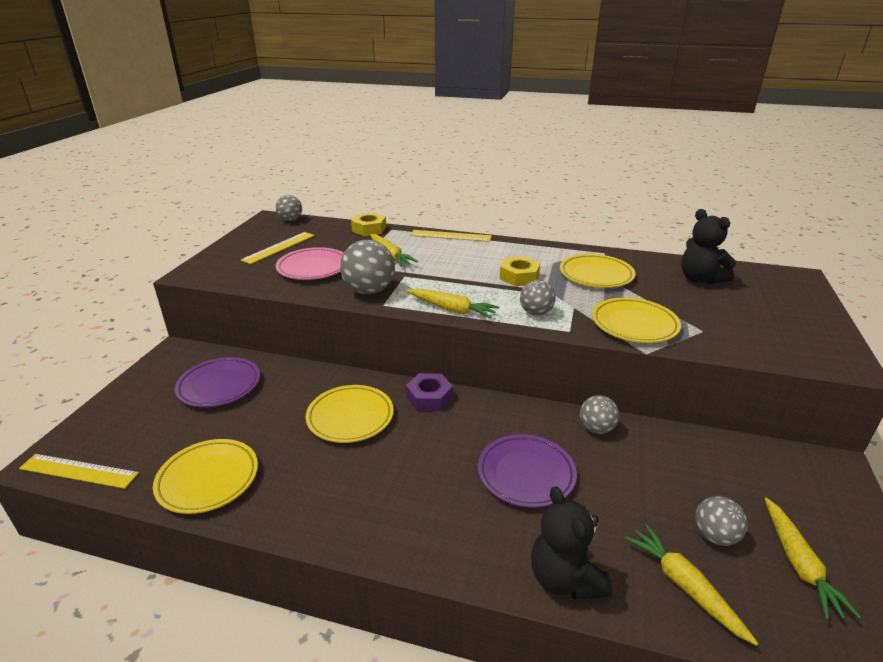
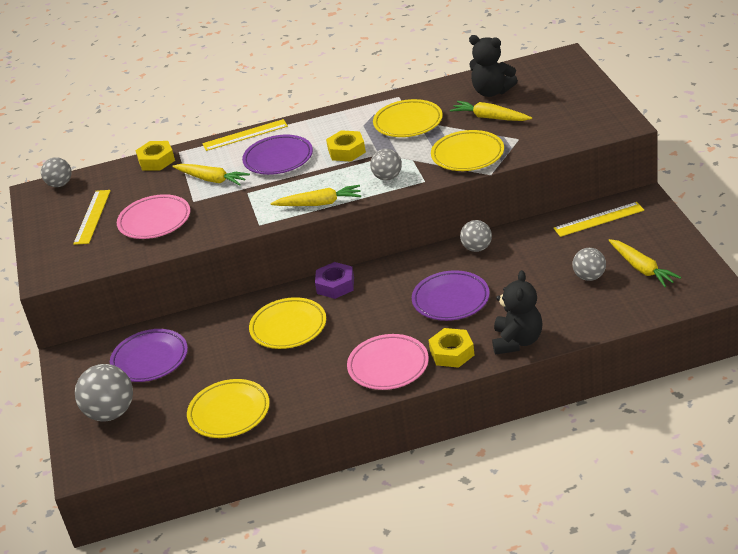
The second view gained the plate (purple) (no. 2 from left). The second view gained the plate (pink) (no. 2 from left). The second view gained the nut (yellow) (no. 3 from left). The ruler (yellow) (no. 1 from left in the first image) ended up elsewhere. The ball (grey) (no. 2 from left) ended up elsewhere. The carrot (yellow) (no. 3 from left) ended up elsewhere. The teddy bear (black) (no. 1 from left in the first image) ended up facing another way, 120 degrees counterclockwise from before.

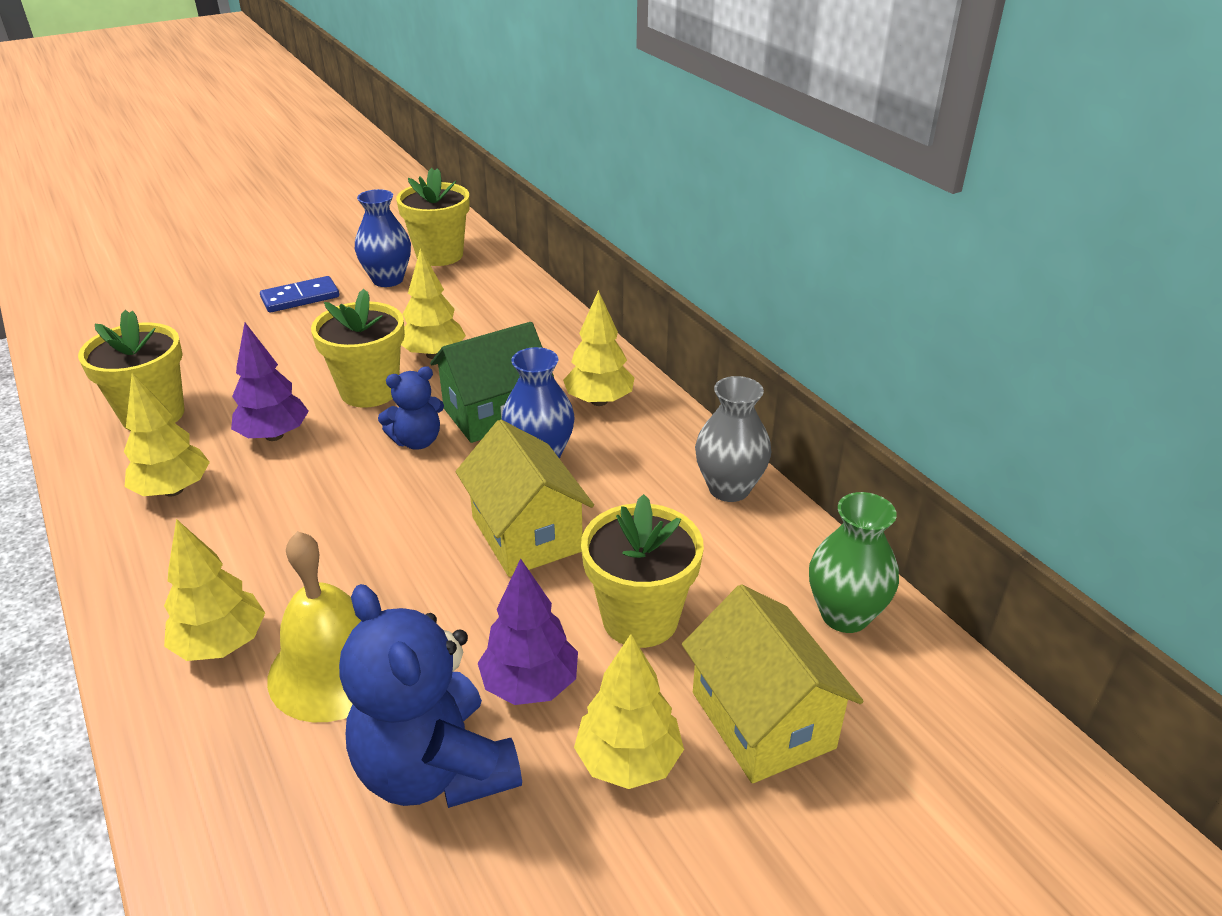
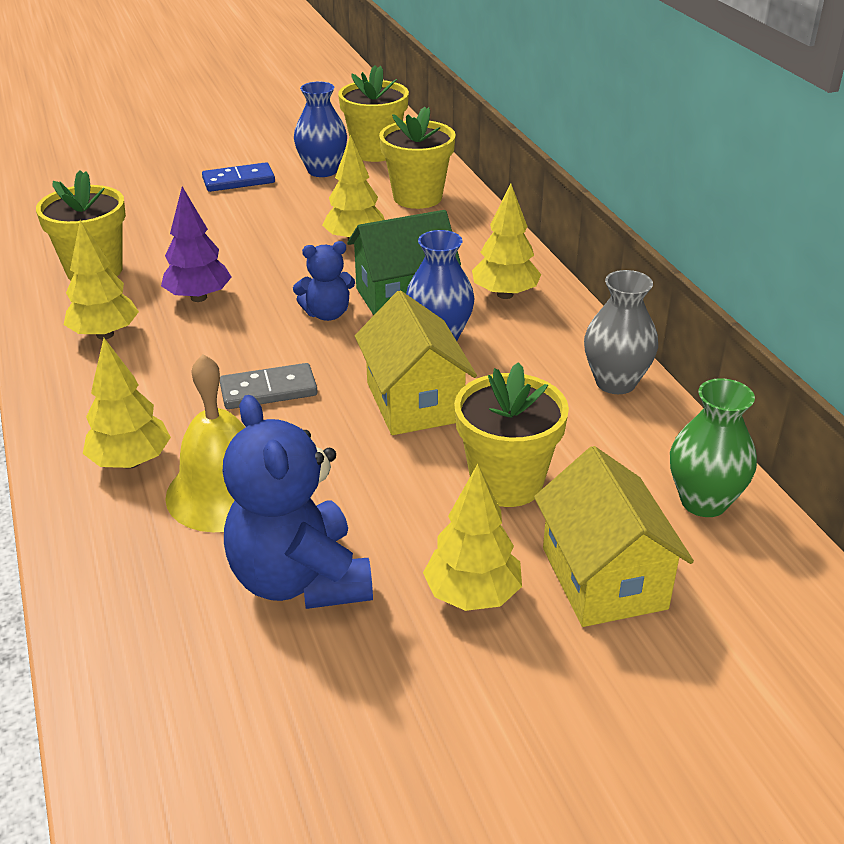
The second view lost the tree (purple) (no. 2 from left). The second view gained the domino (grey). The flower pot (yellow) (no. 2 from left in the first image) ended up elsewhere.

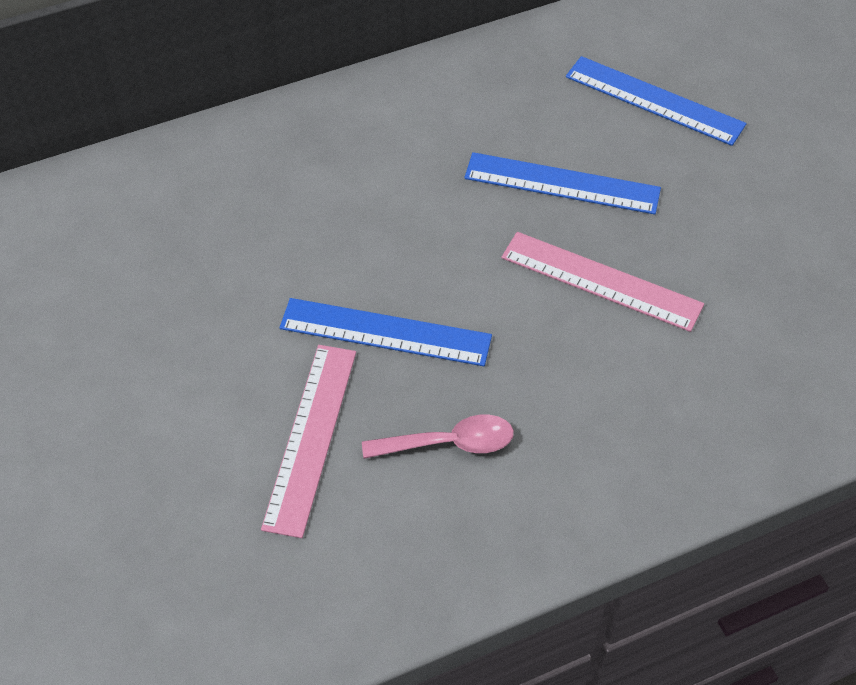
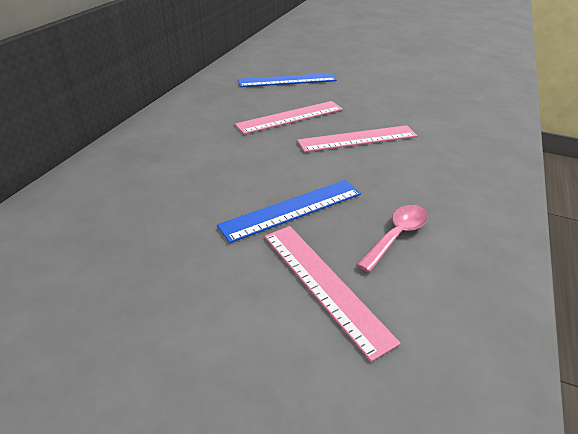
What was the ruler (blue) (no. 2 from left) turned into the ruler (pink) (no. 1 from left).

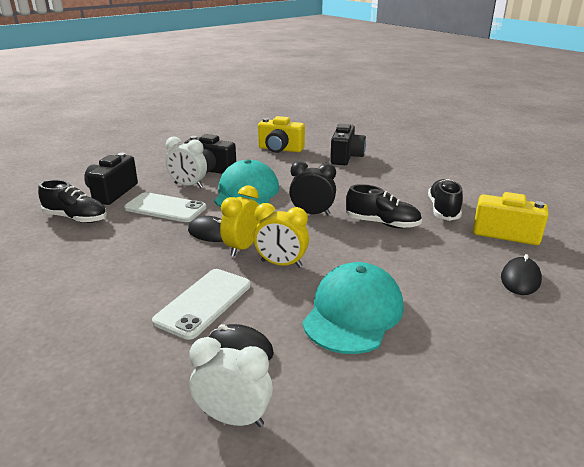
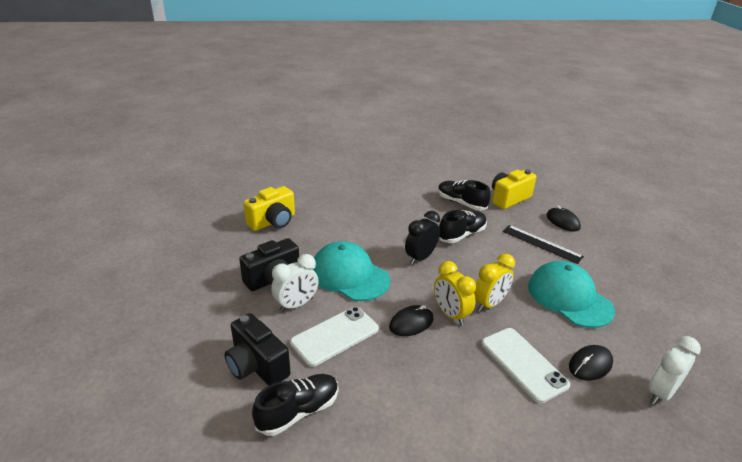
The second view lost the camera (black) (no. 3 from left). The second view gained the ruler (black).

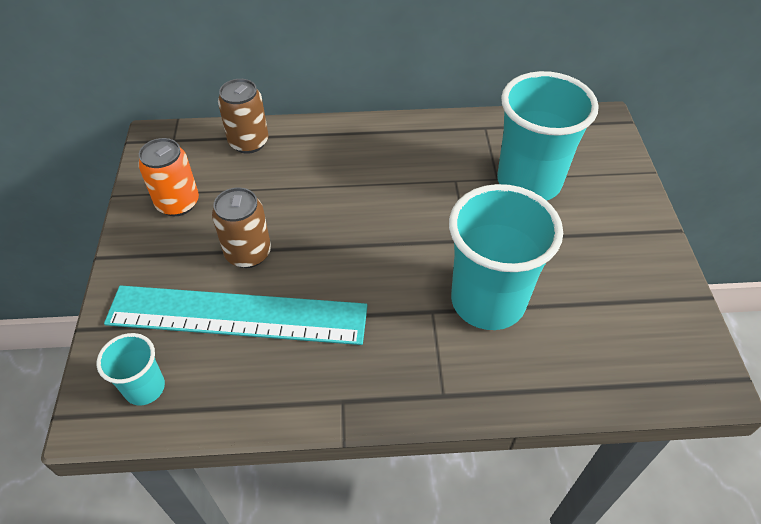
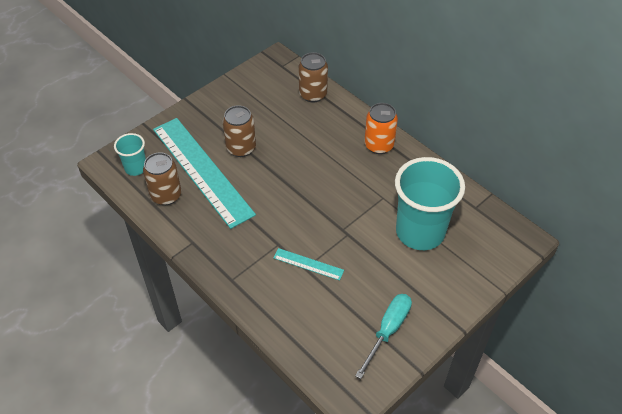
The second view gained the can (brown) (no. 1 from left). The second view gained the screwdriver (turquoise). The can (orange) ended up elsewhere. Where the cup (turquoise) (no. 2 from left) stood, the ruler (turquoise) (no. 2 from left) came to stand.

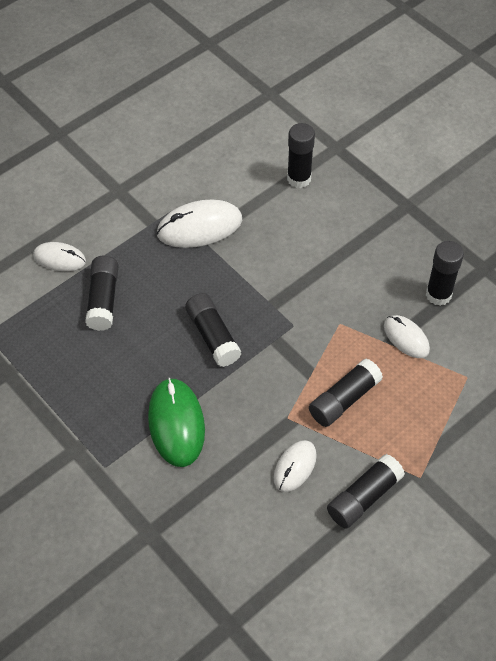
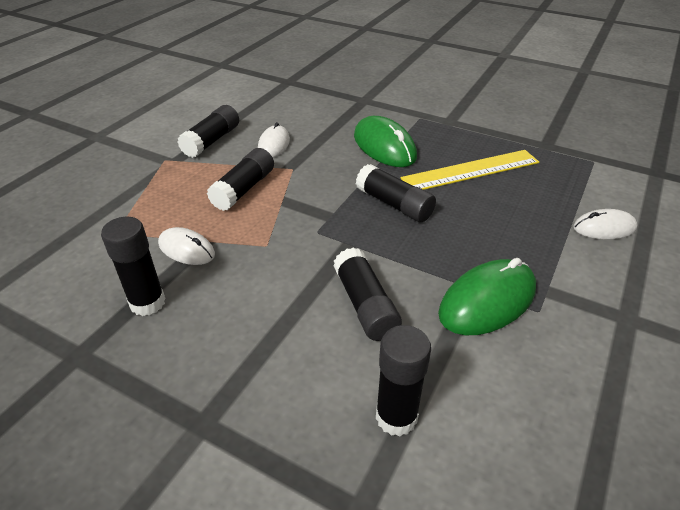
The second view gained the ruler (yellow). The glue stick (black) (no. 1 from left in the first image) ended up elsewhere. What was the mouse (white) (no. 2 from left) turned into the mouse (green) (no. 2 from left).

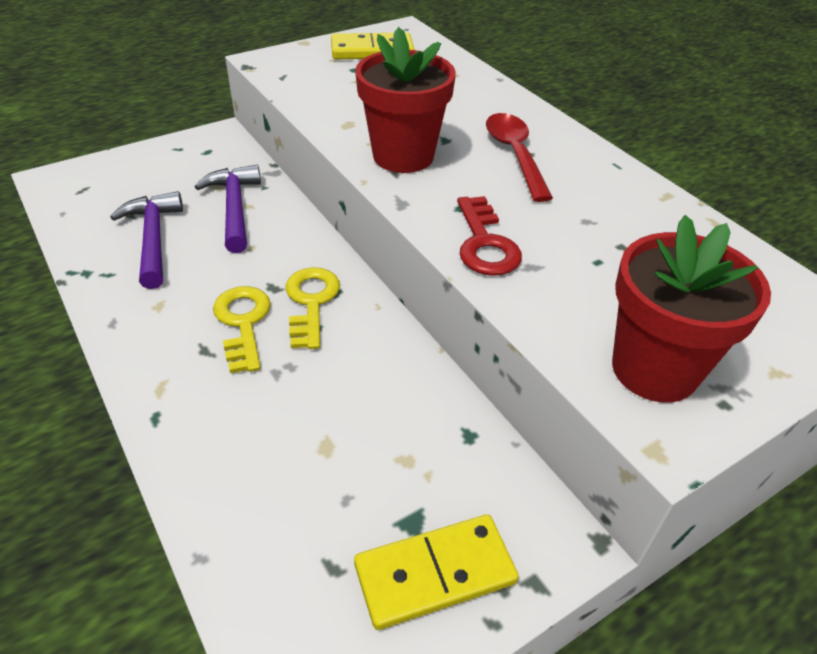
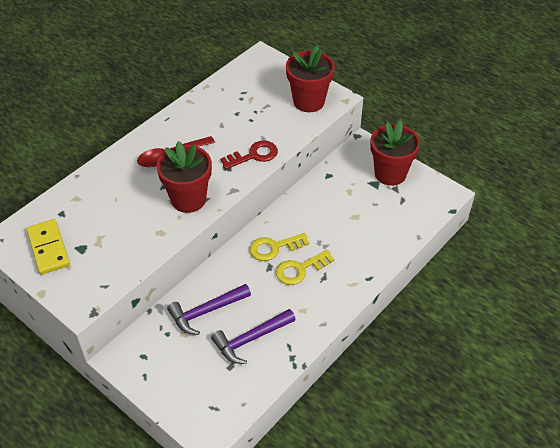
Where the domino (yellow) (no. 2 from left) stood, the flower pot (red) (no. 3 from left) came to stand.

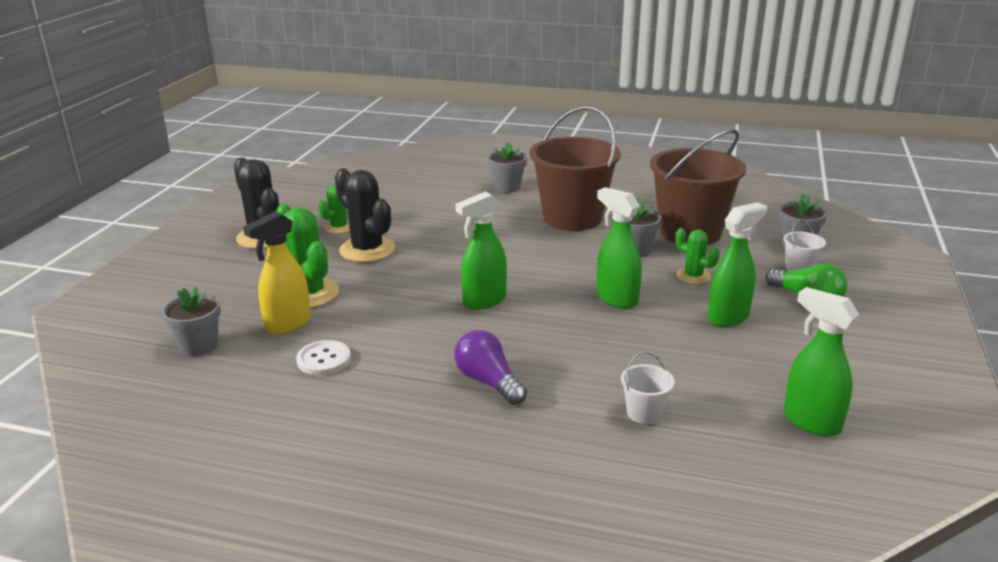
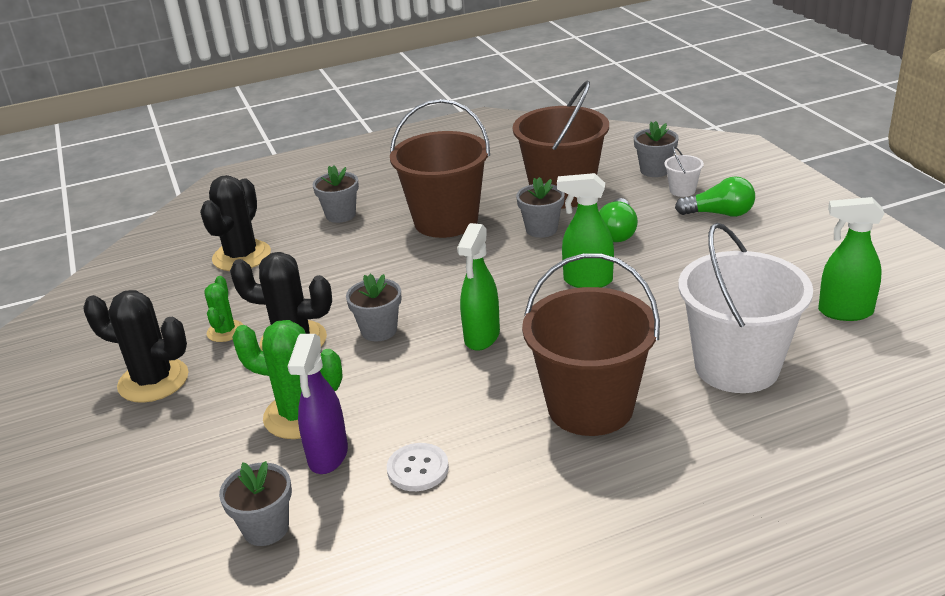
The second view lost the spray bottle (green) (no. 3 from left). The second view gained the cactus (black) (no. 2 from left). The second view gained the flower pot (grey) (no. 3 from left). Where the light bulb (purple) stood, the bucket (brown) (no. 3 from left) came to stand. Where the cactus (green) (no. 3 from left) stood, the light bulb (green) (no. 1 from left) came to stand. What was the spray bottle (yellow) turned into the spray bottle (purple). The size of the bucket (white) (no. 1 from left in the first image) changed by a factor of 2.48.

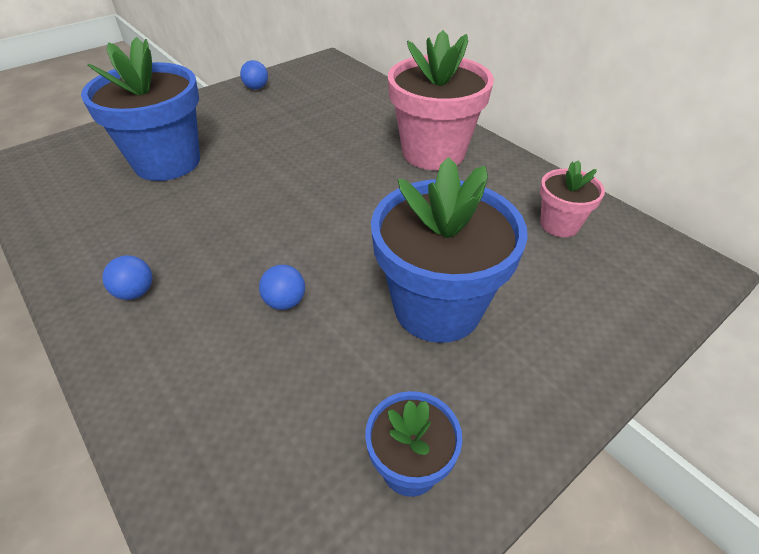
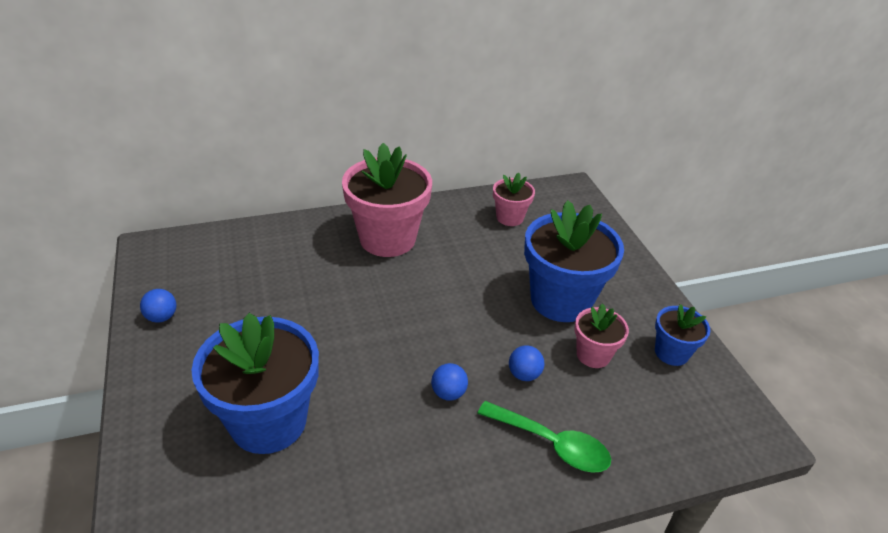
The second view gained the spoon (green). The second view gained the flower pot (pink) (no. 3 from left). The ball (blue) (no. 1 from left in the first image) ended up elsewhere.

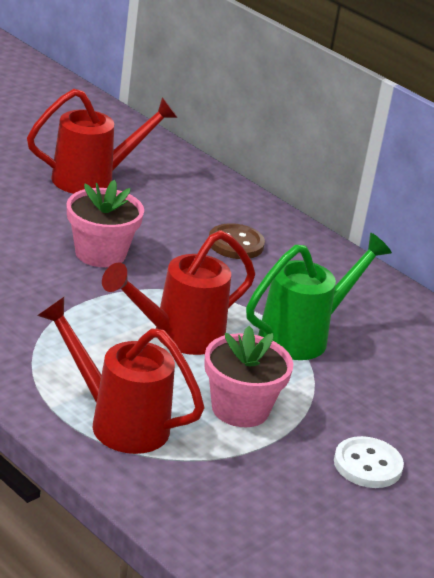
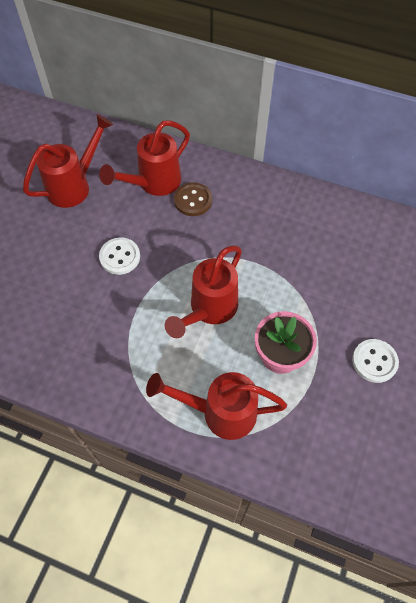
The second view lost the watering can (green). The second view gained the watering can (red) (no. 2 from left). Where the flower pot (pink) (no. 1 from left) stood, the button (white) (no. 1 from left) came to stand.

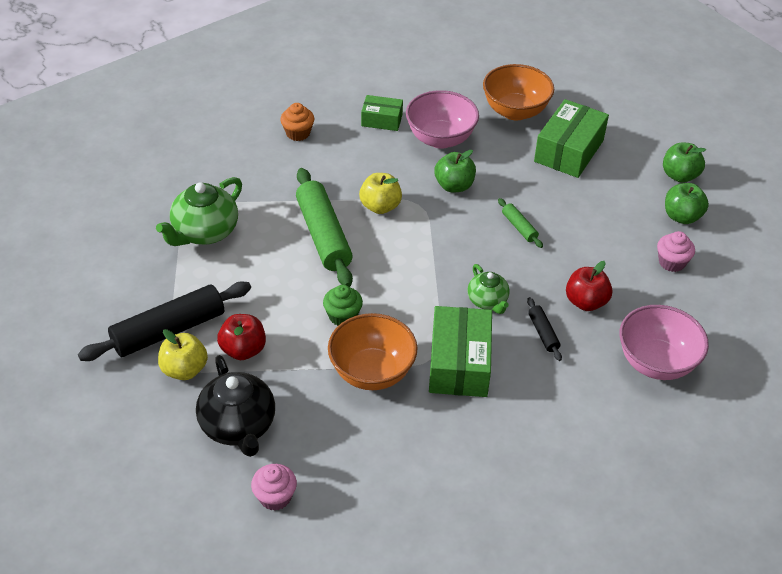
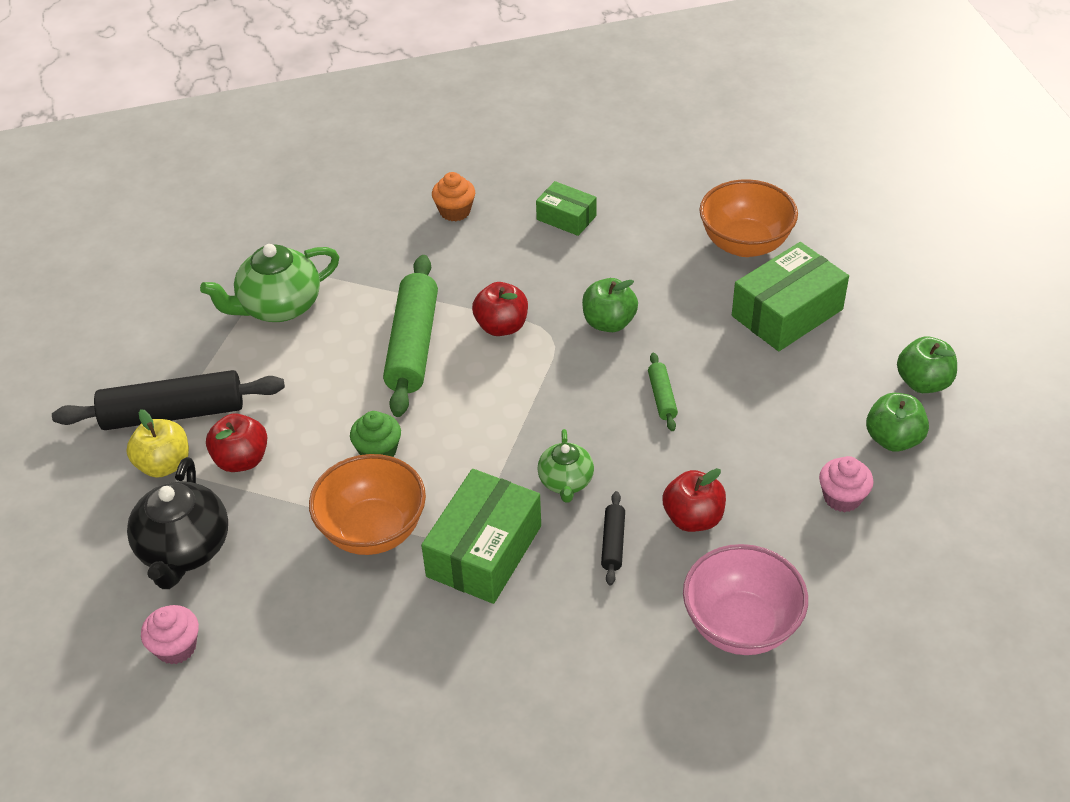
The second view lost the bowl (pink) (no. 1 from left). What was the apple (yellow) (no. 2 from left) turned into the apple (red) (no. 2 from left).

